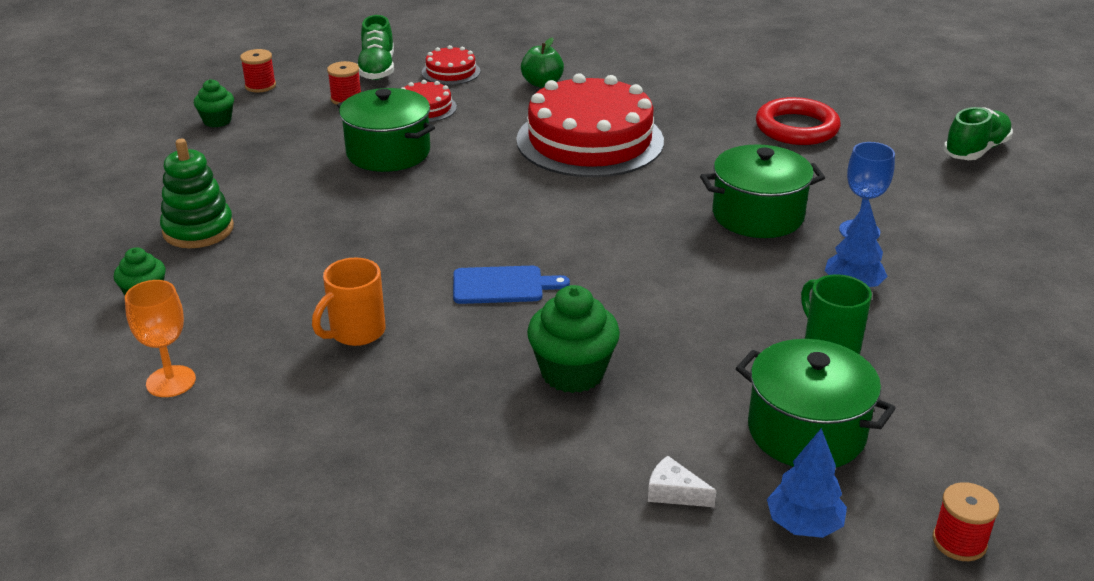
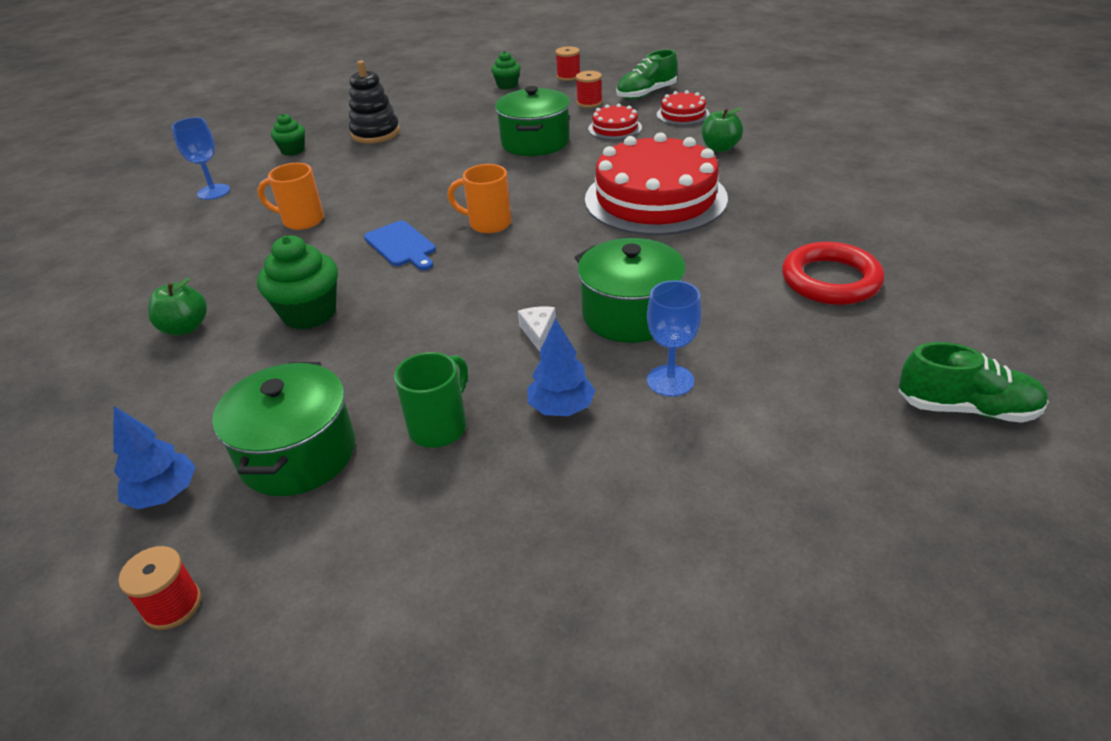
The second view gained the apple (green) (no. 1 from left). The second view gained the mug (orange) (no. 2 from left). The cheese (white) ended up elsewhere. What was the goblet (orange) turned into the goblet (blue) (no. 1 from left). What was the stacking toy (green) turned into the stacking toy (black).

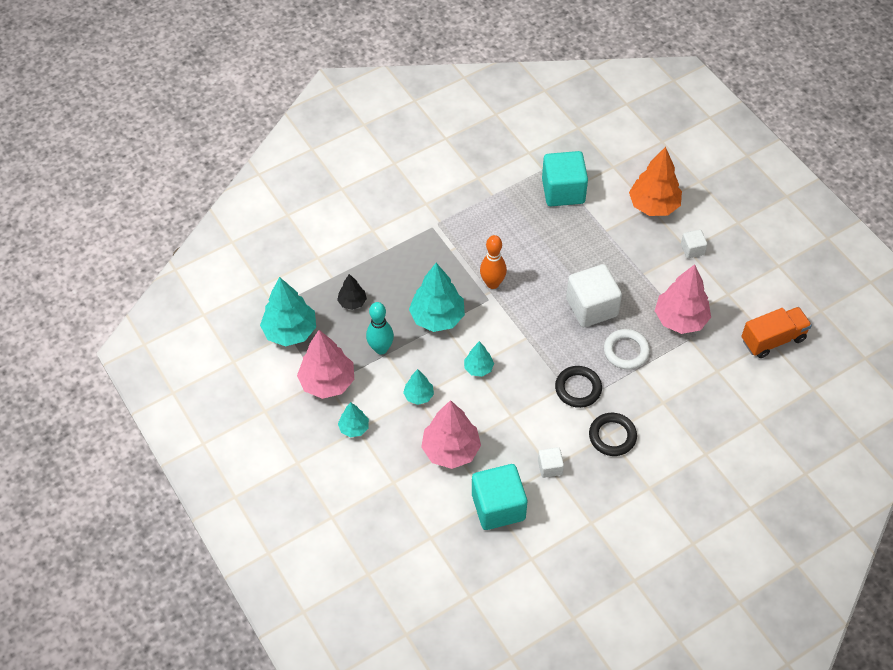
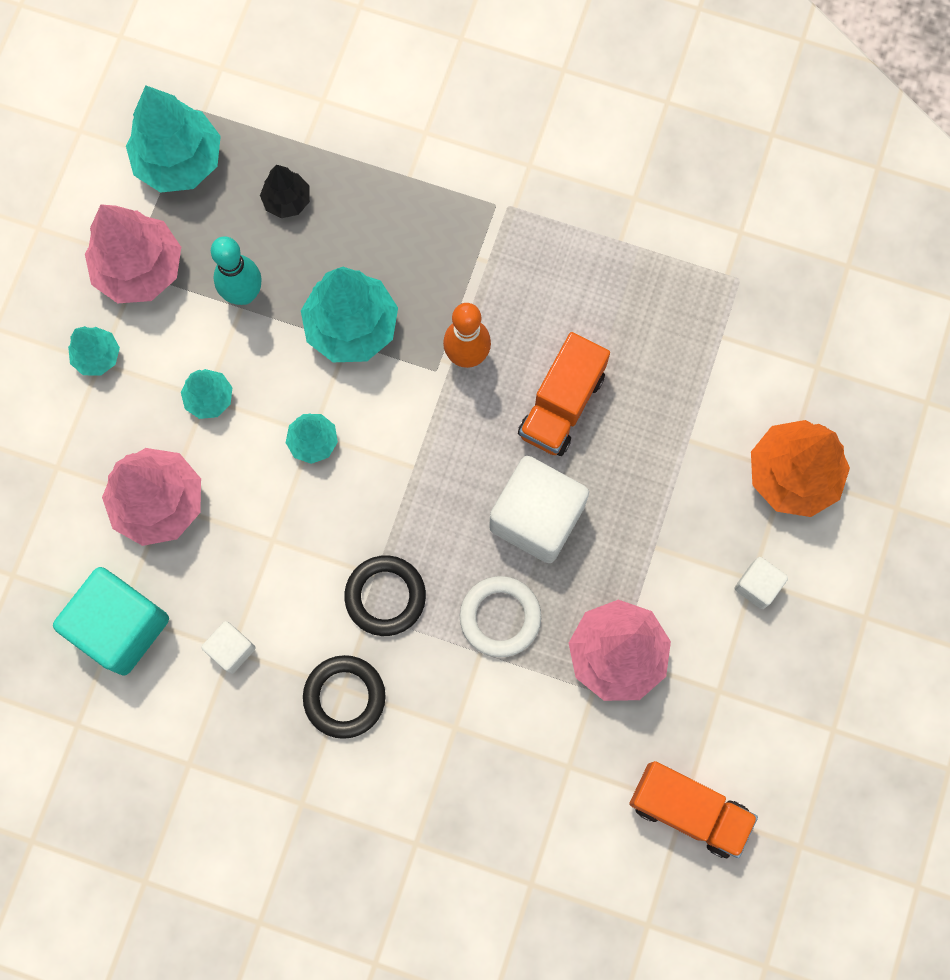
The second view lost the cube (turquoise) (no. 2 from left). The second view gained the truck (orange) (no. 1 from left).

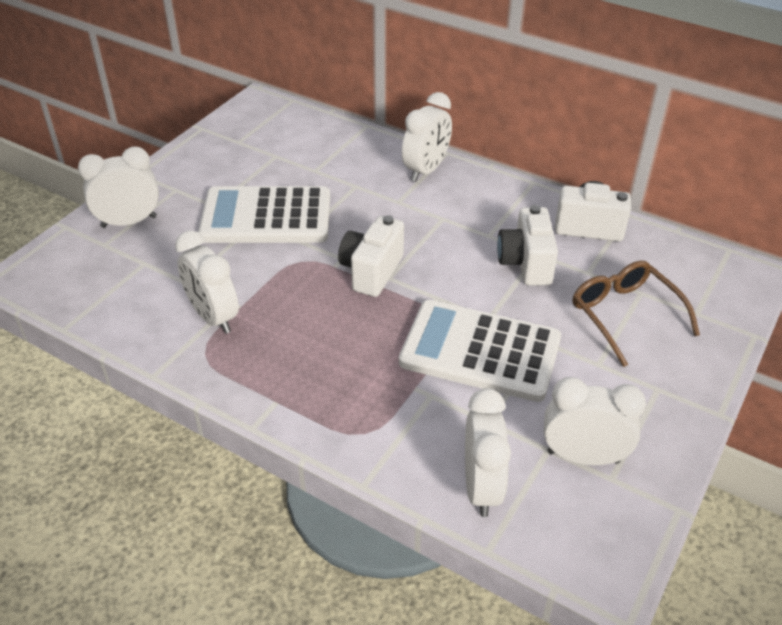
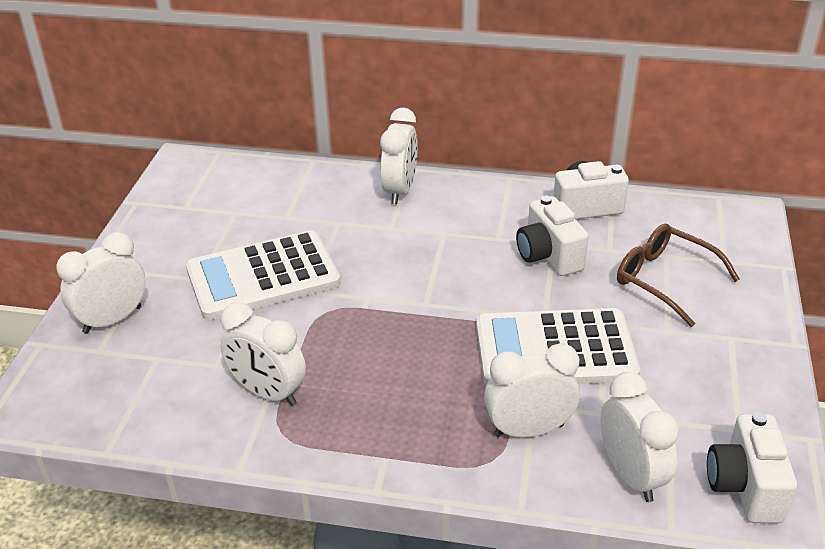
The camera (white) (no. 1 from left in the first image) ended up elsewhere. The clock (white) (no. 5 from left in the first image) ended up elsewhere.

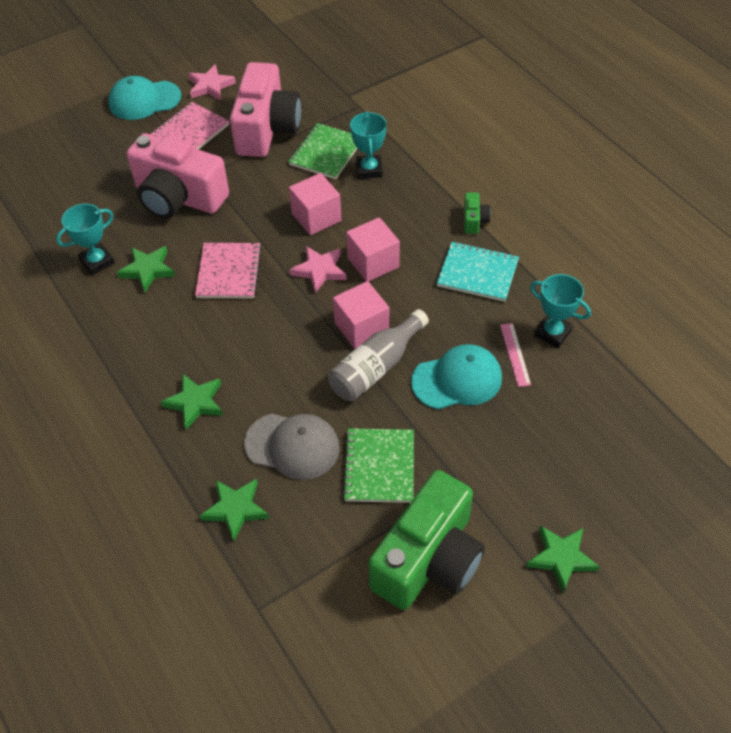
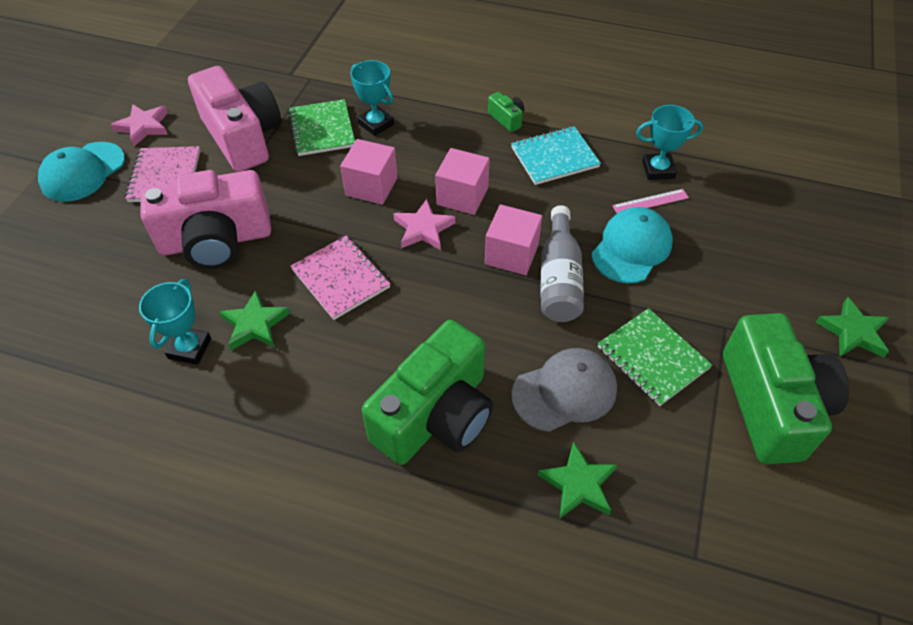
Where the star (green) (no. 2 from left) stood, the camera (green) (no. 1 from left) came to stand. The ruler (pink) ended up facing another way, 60 degrees counterclockwise from before.

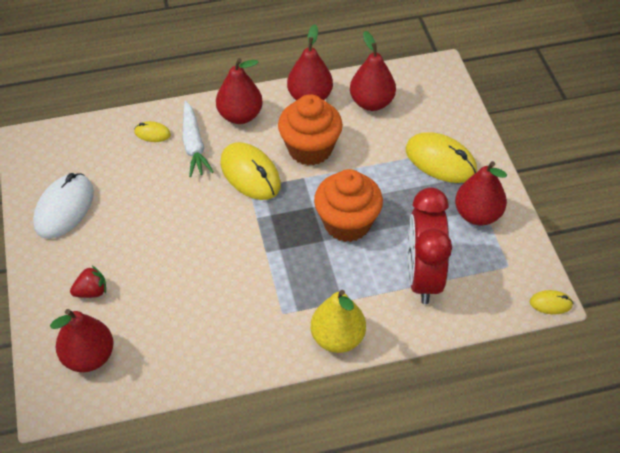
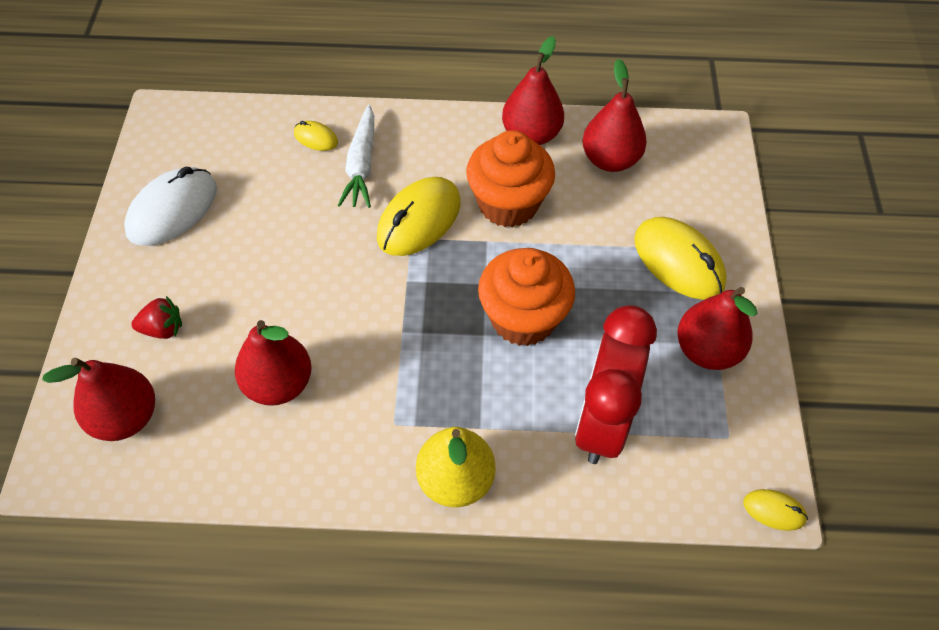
The pear (red) (no. 2 from left) ended up elsewhere. The mouse (yellow) (no. 2 from left) ended up facing another way, 60 degrees clockwise from before.

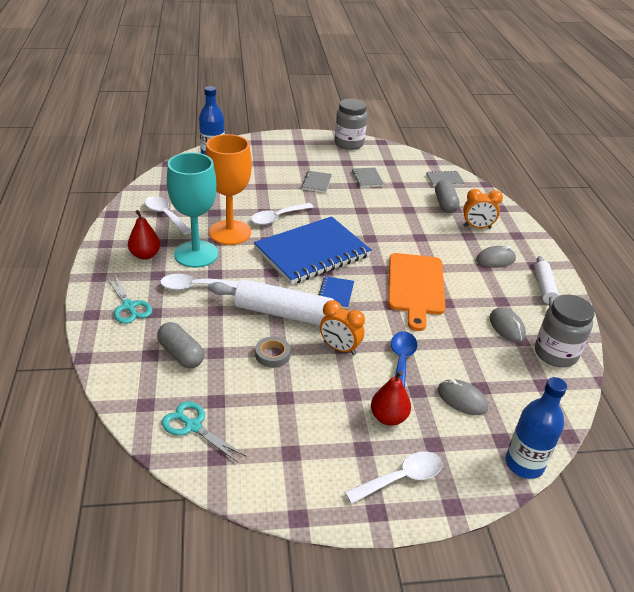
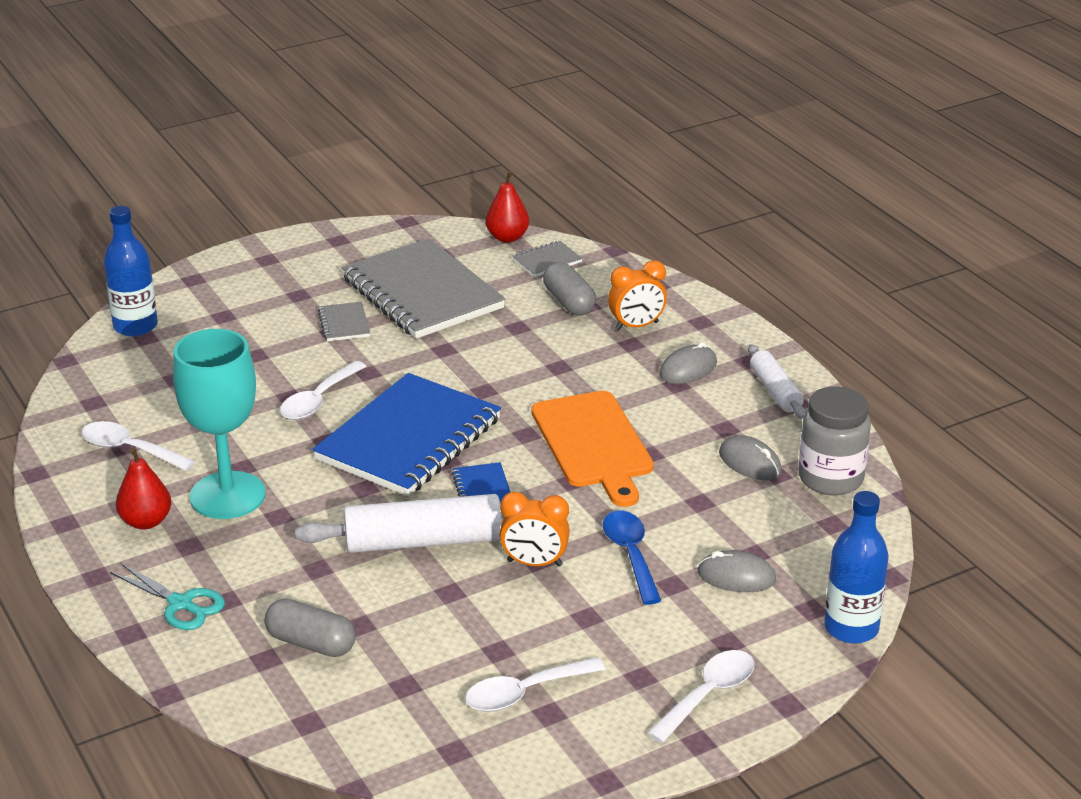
The second view lost the scissors (turquoise) (no. 2 from left). The second view lost the goblet (orange). The second view lost the tape (grey). The second view lost the jar (grey) (no. 1 from left). The spoon (white) (no. 2 from left in the first image) ended up elsewhere. The pear (red) (no. 2 from left) ended up elsewhere. The size of the notebook (grey) (no. 2 from left) changed by a factor of 2.44.

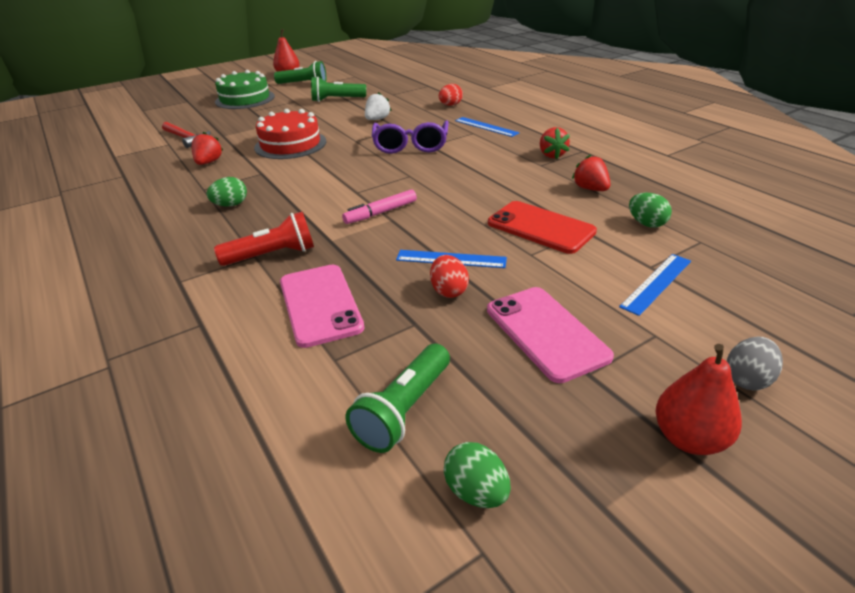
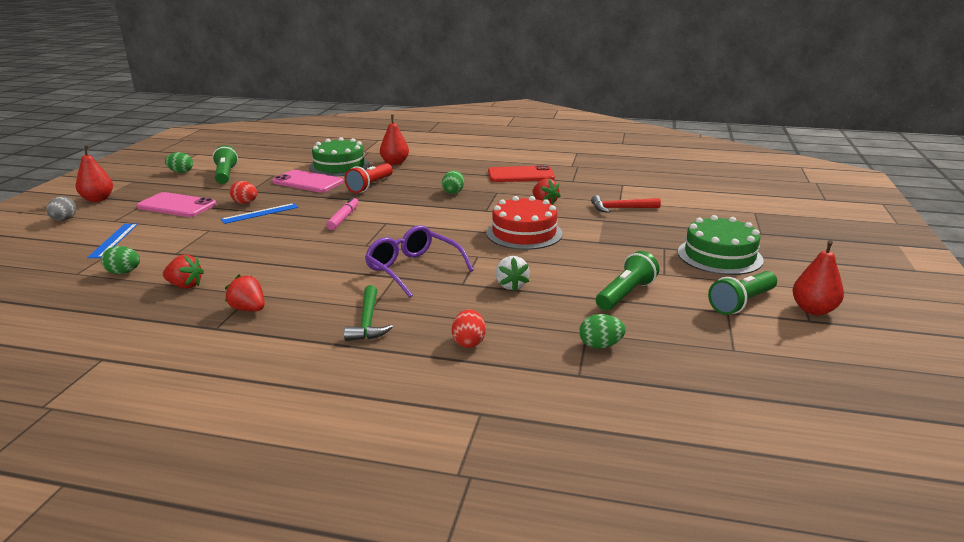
The second view gained the cake (green) (no. 1 from left). The second view gained the pear (red) (no. 2 from left). The second view gained the egg (green) (no. 4 from left). The phone (red) ended up elsewhere. Where the ruler (blue) (no. 2 from left) stood, the hammer (green) came to stand.

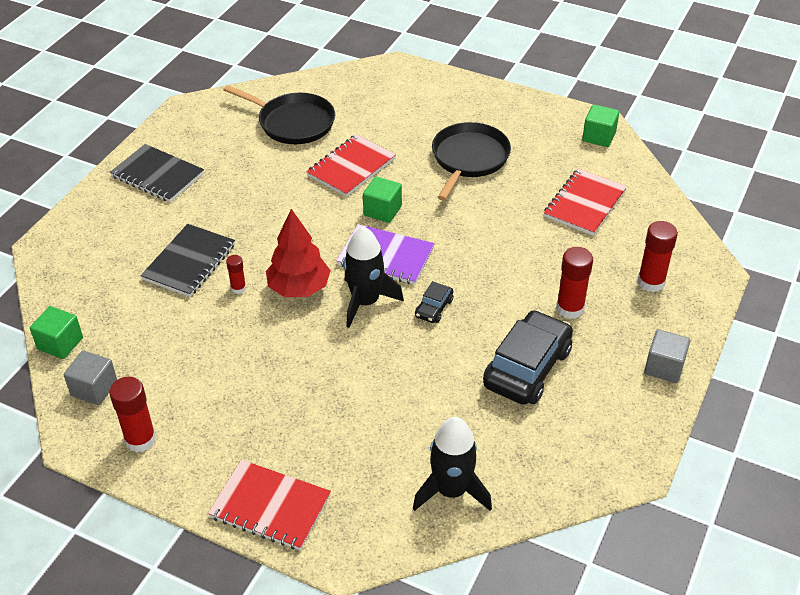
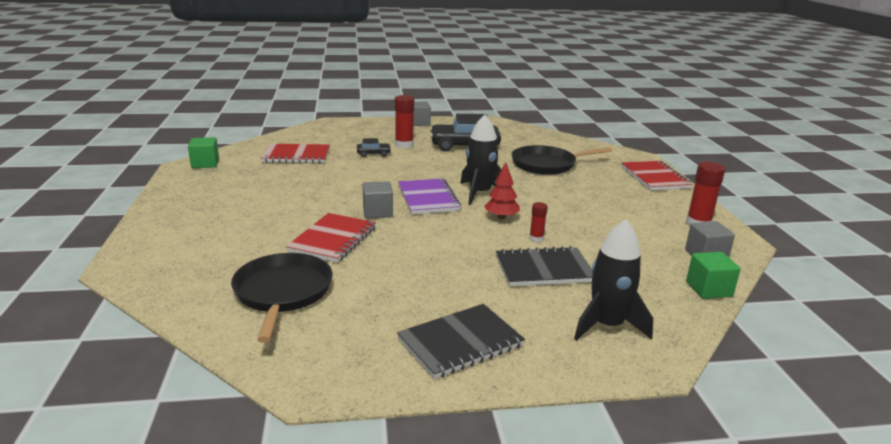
The second view lost the glue stick (red) (no. 4 from left). The rocket (black) (no. 2 from left) ended up elsewhere. The car (black) (no. 1 from left) ended up elsewhere. The pan (black) (no. 2 from left) ended up elsewhere. What was the cube (green) (no. 2 from left) turned into the cube (grey) (no. 1 from left). The notebook (black) (no. 1 from left) ended up facing another way, 60 degrees clockwise from before. The notebook (red) (no. 2 from left) ended up facing another way, 75 degrees counterclockwise from before. The size of the tree (red) changed by a factor of 0.64.

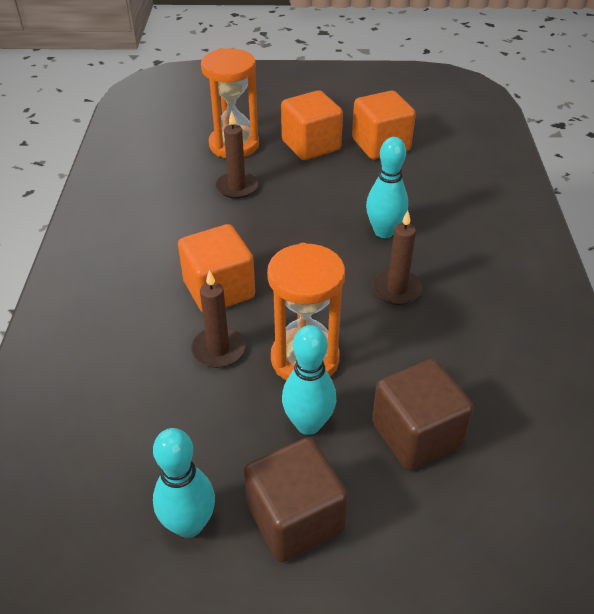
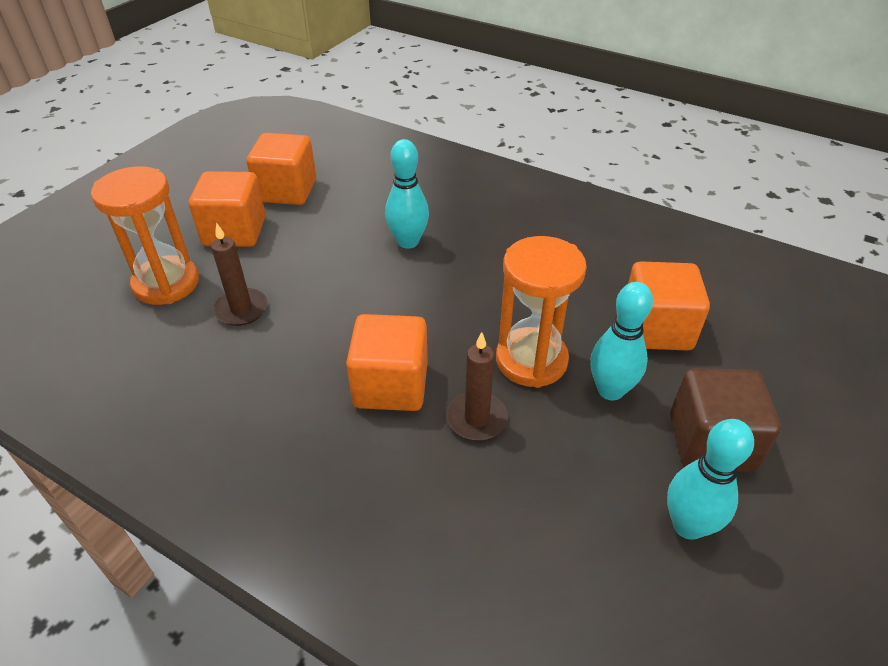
The second view lost the candle (brown) (no. 3 from left). What was the cube (brown) (no. 2 from left) turned into the cube (orange) (no. 4 from left).

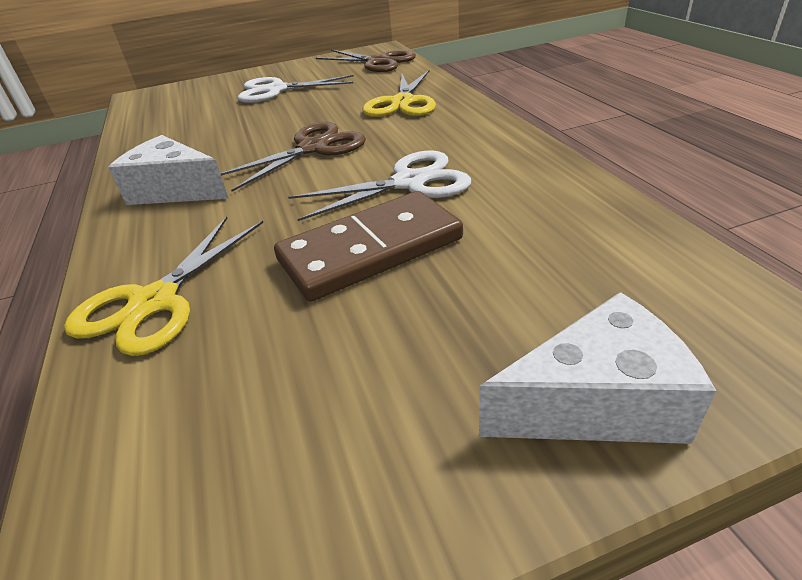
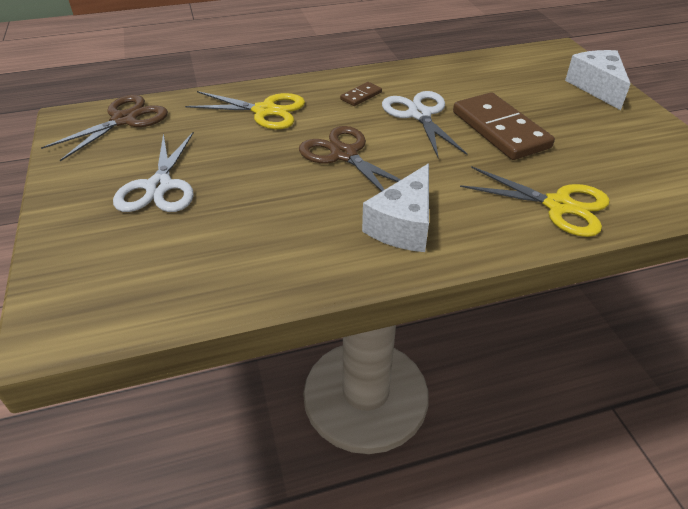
The second view gained the domino (brown) (no. 1 from left).

